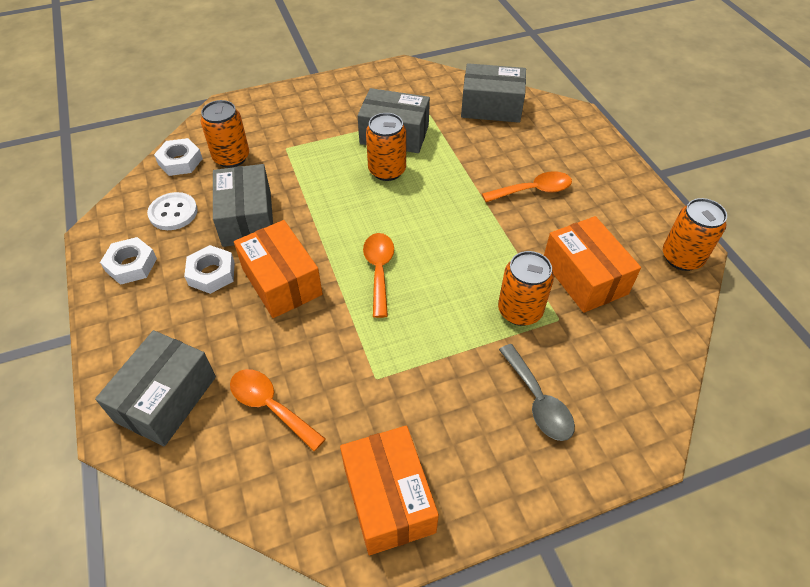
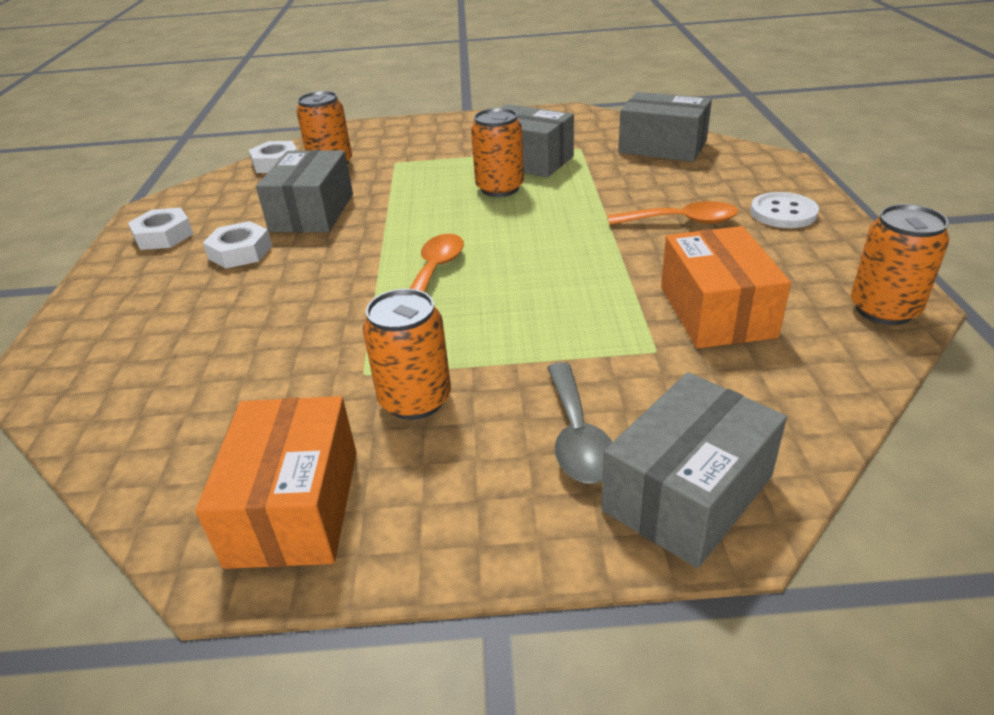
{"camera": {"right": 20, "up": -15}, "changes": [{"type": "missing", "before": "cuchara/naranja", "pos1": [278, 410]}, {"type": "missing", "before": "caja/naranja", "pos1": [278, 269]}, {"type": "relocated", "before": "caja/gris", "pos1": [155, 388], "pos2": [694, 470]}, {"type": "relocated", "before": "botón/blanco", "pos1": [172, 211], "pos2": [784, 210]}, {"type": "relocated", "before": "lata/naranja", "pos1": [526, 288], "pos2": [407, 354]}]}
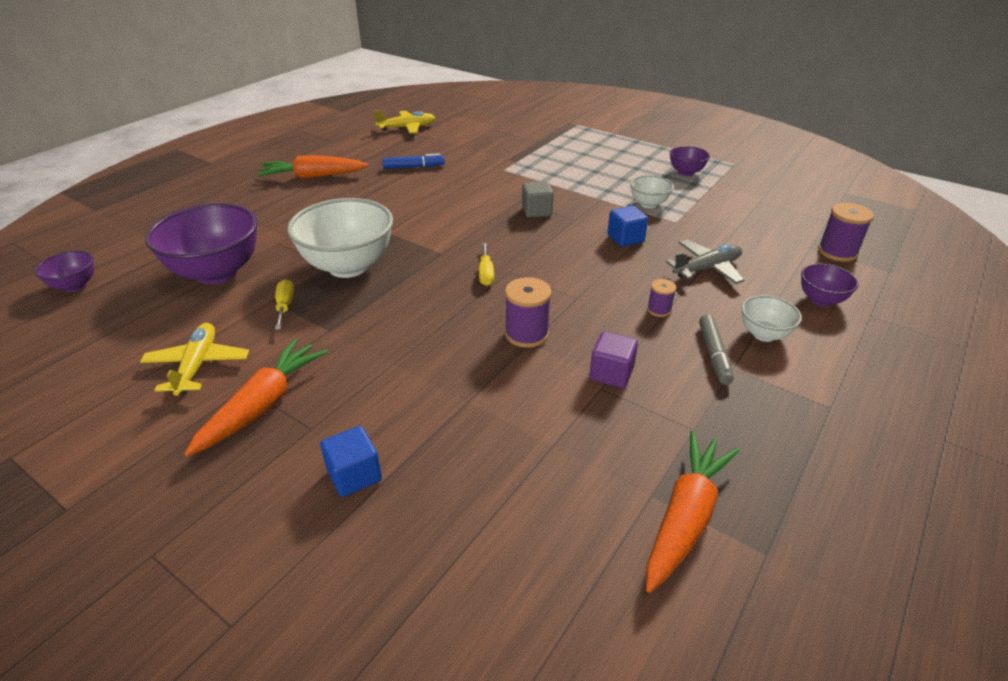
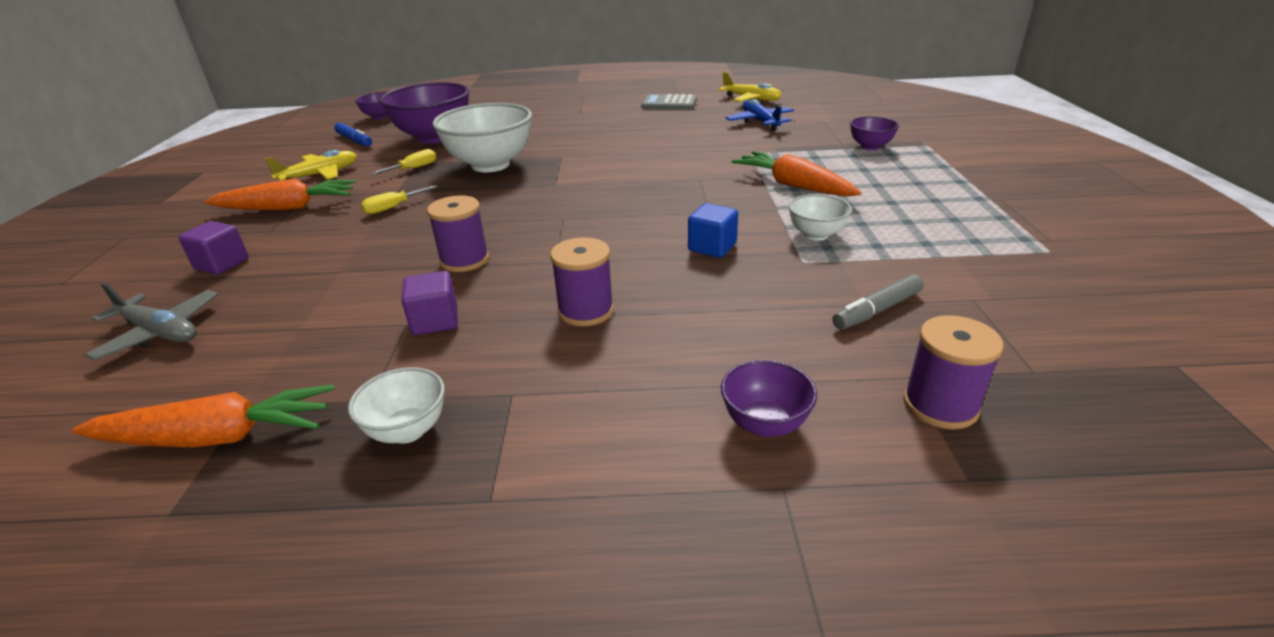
{"camera": {"right": 55, "up": -5}, "changes": [{"type": "missing", "before": "cubo/gris", "pos1": [538, 199]}, {"type": "appeared", "after": "calculadora/gris", "pos2": [669, 102]}, {"type": "appeared", "after": "avión/azul", "pos2": [760, 115]}, {"type": "relocated", "before": "zanahoria/naranja", "pos1": [313, 167], "pos2": [796, 174]}, {"type": "relocated", "before": "rotulador/azul", "pos1": [413, 161], "pos2": [353, 134]}, {"type": "relocated", "before": "destornillador/amarillo", "pos1": [486, 264], "pos2": [399, 199]}, {"type": "relocated", "before": "avión/gris", "pos1": [705, 262], "pos2": [151, 321]}, {"type": "relocated", "before": "cuenco/morado", "pos1": [690, 161], "pos2": [874, 133]}, {"type": "relocated", "before": "rotulador/gris", "pos1": [716, 350], "pos2": [878, 302]}, {"type": "relocated", "before": "cuenco/blanco", "pos1": [771, 318], "pos2": [396, 405]}, {"type": "colour", "before": "cubo/azul", "after": "cubo/morado", "pos1": [351, 461], "pos2": [214, 248]}, {"type": "size", "before": "carrete/morado", "pos1": [661, 298], "pos2": [582, 281], "scale": 1.75}]}
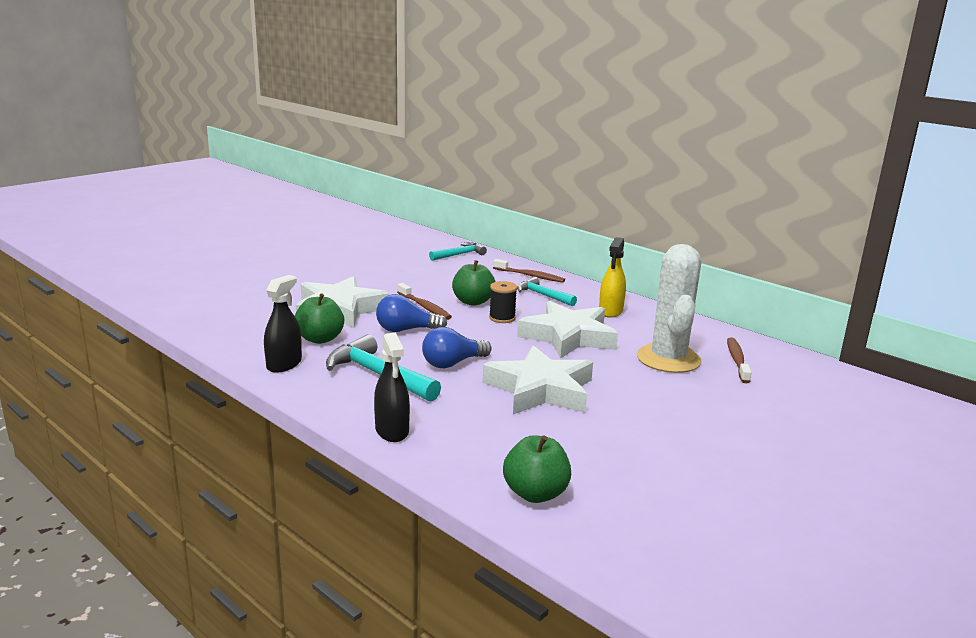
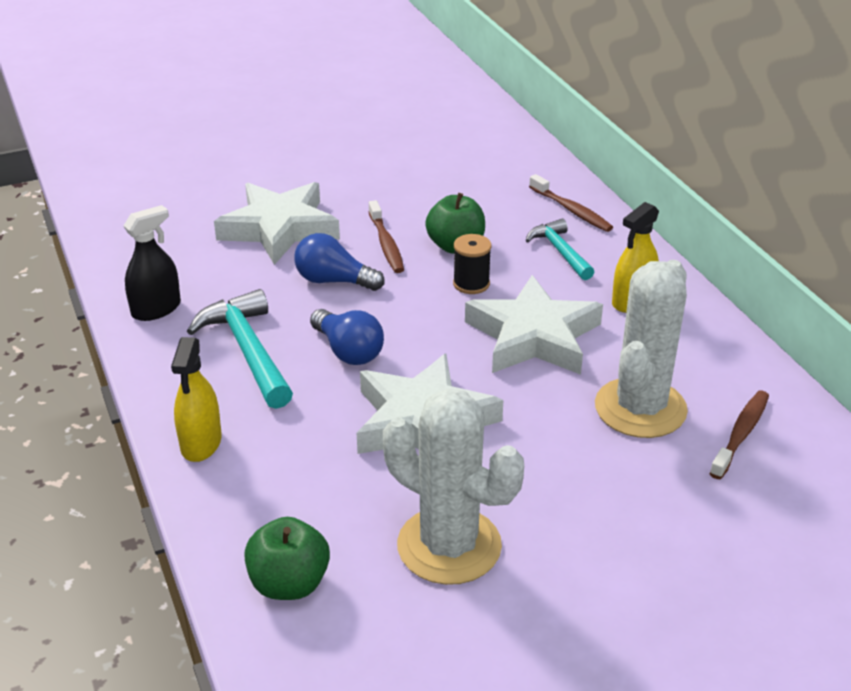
{"camera": {"right": 25, "up": 15}, "changes": [{"type": "missing", "before": "manzana/verde", "pos1": [319, 318]}, {"type": "missing", "before": "martillo/turquesa", "pos1": [458, 251]}, {"type": "appeared", "after": "cactus/blanco", "pos2": [453, 487]}, {"type": "colour", "before": "pulverizador/negro", "after": "pulverizador/amarillo", "pos1": [392, 387], "pos2": [196, 399]}, {"type": "spun", "before": "bombilla/azul", "pos1": [457, 347], "pos2": [347, 337], "turn": -120}]}
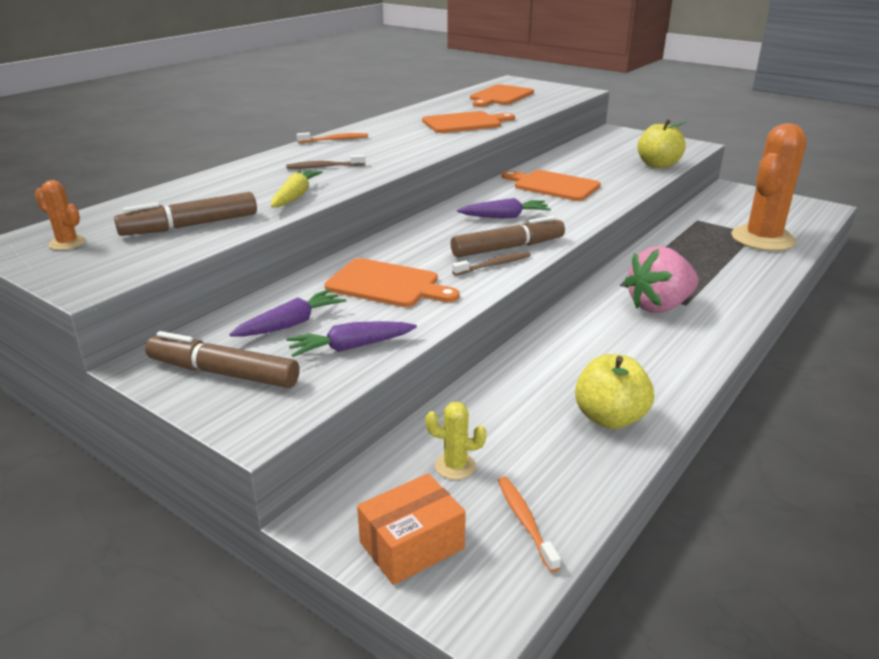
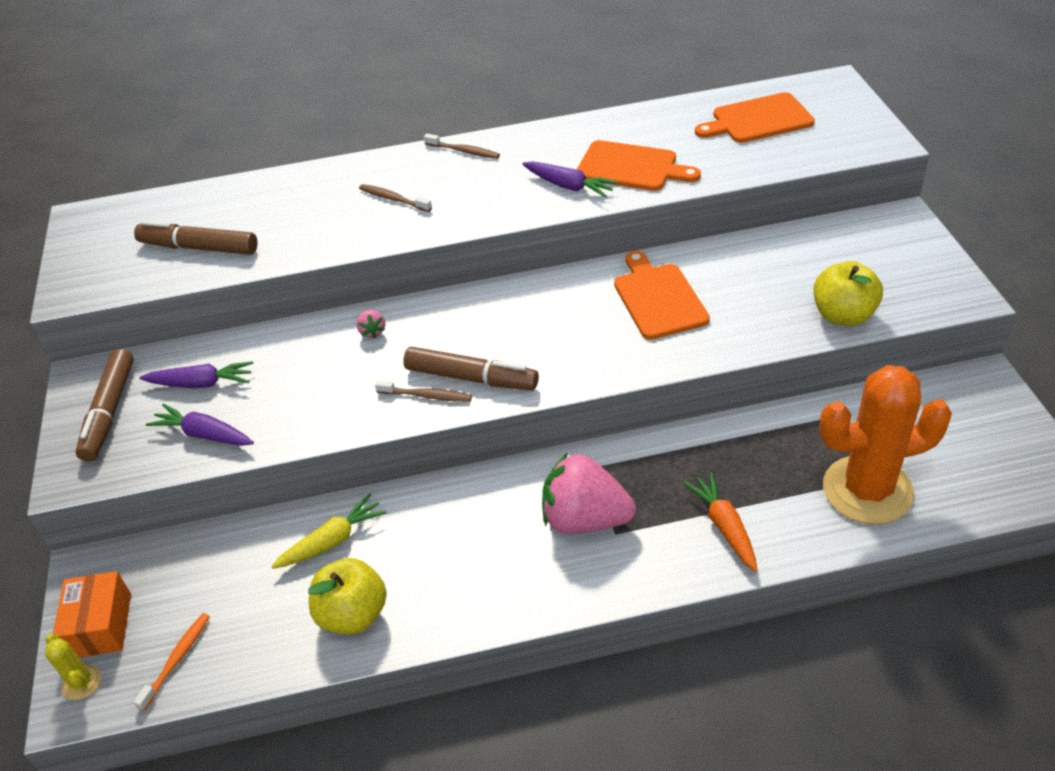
{"camera": {"right": 45, "up": 15}, "changes": [{"type": "missing", "before": "cactus/naranja", "pos1": [60, 215]}, {"type": "missing", "before": "tabla de cortar/naranja", "pos1": [392, 282]}, {"type": "appeared", "after": "fresa/rosa", "pos2": [370, 324]}, {"type": "appeared", "after": "zanahoria/naranja", "pos2": [720, 522]}, {"type": "relocated", "before": "zanahoria/amarillo", "pos1": [297, 188], "pos2": [328, 531]}, {"type": "relocated", "before": "cactus/amarillo", "pos1": [456, 440], "pos2": [73, 667]}, {"type": "relocated", "before": "zanahoria/morado", "pos1": [504, 208], "pos2": [570, 179]}, {"type": "colour", "before": "cepillo de dientes/naranja", "after": "cepillo de dientes/marrón", "pos1": [332, 137], "pos2": [462, 146]}, {"type": "spun", "before": "rotulador/marrón", "pos1": [222, 359], "pos2": [104, 405], "turn": -150}, {"type": "spun", "before": "caja/naranja", "pos1": [411, 529], "pos2": [92, 614], "turn": 75}]}
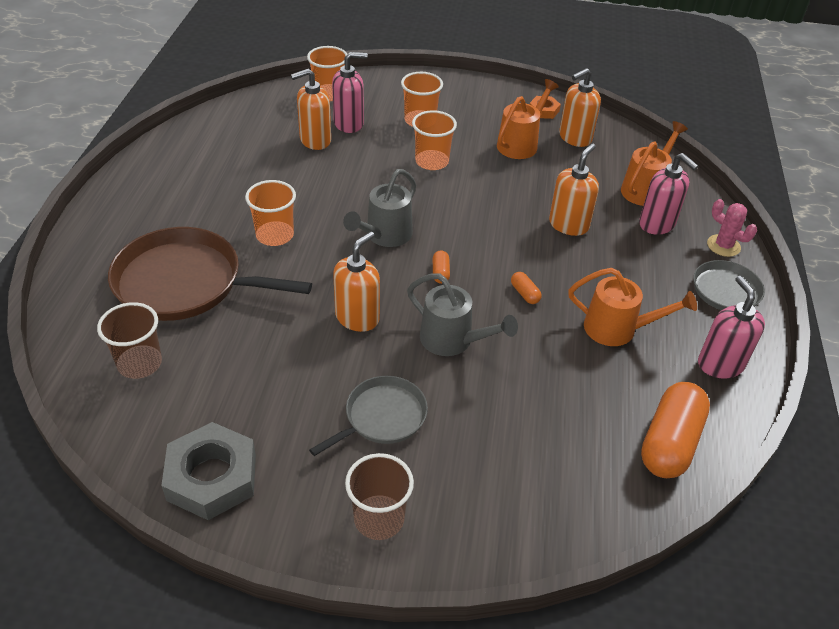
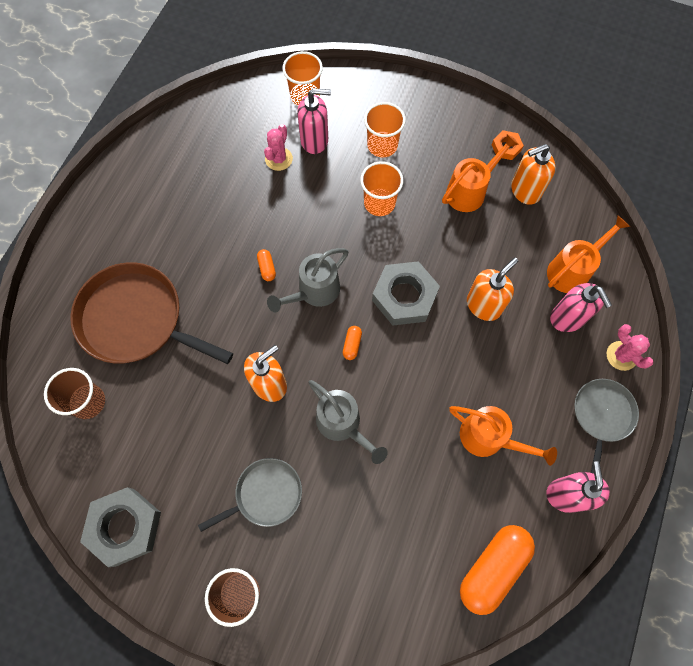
{"camera": {"right": 15, "up": 25}, "changes": [{"type": "missing", "before": "vaso/naranja", "pos1": [270, 213]}, {"type": "appeared", "after": "tuerca/gris", "pos2": [406, 293]}, {"type": "relocated", "before": "cápsula/naranja", "pos1": [526, 288], "pos2": [266, 265]}, {"type": "exchanged", "before": "dispensador de jabón/naranja", "after": "cactus/rosa", "pos1": [311, 109], "pos2": [278, 147]}]}
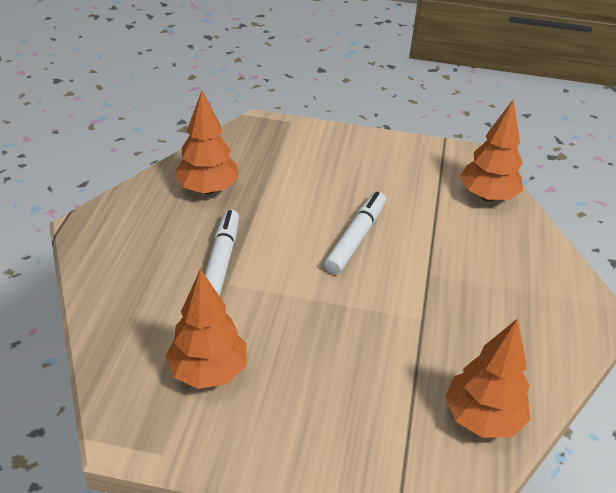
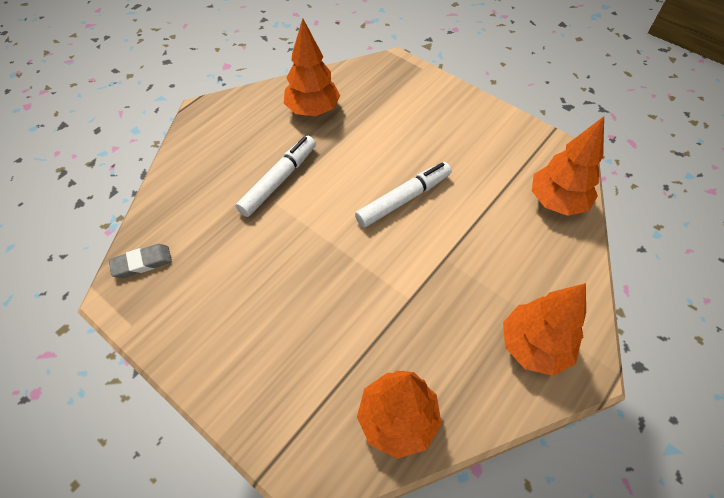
{"camera": {"right": 30, "up": 15}, "changes": [{"type": "appeared", "after": "goma de borrar/gris", "pos2": [140, 261]}, {"type": "relocated", "before": "árbol/naranja", "pos1": [206, 329], "pos2": [544, 329]}]}
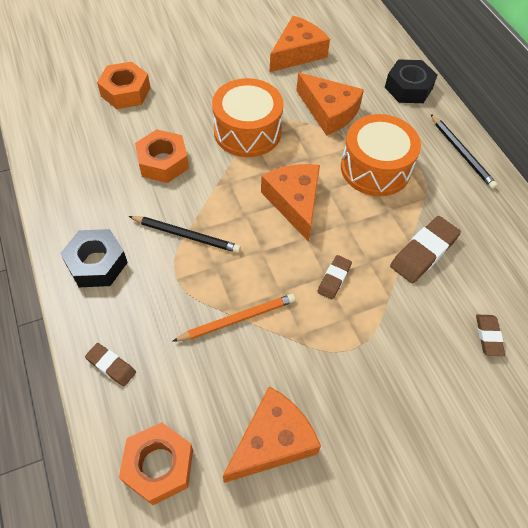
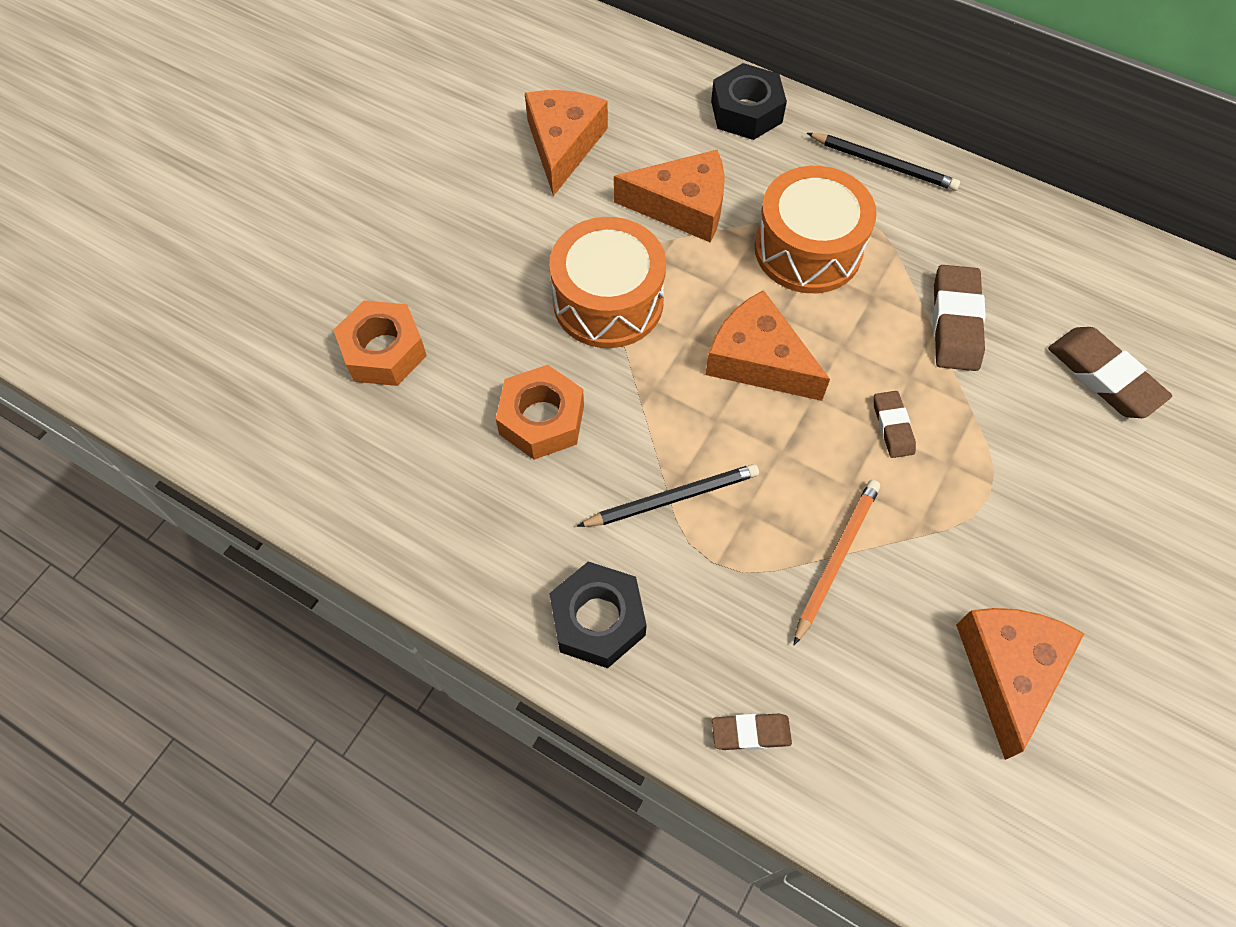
{"camera": {"right": -35, "up": 5}, "changes": [{"type": "missing", "before": "tuerca/naranja", "pos1": [156, 463]}, {"type": "size", "before": "goma de borrar/marrón", "pos1": [490, 335], "pos2": [1110, 372], "scale": 1.74}]}
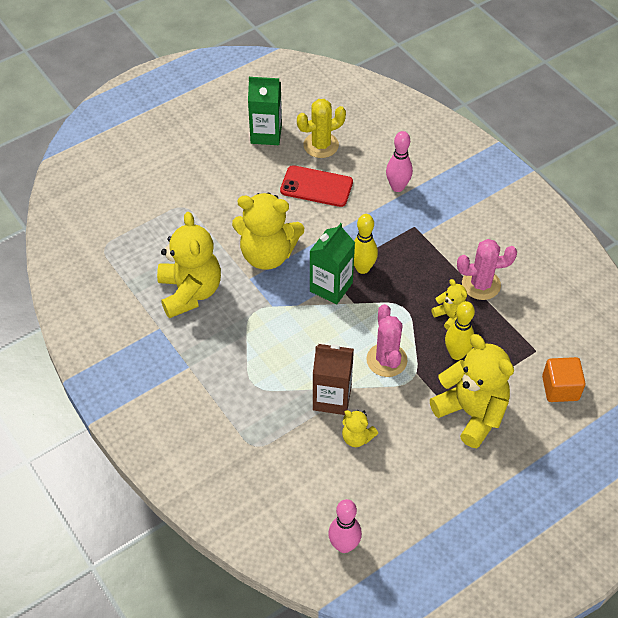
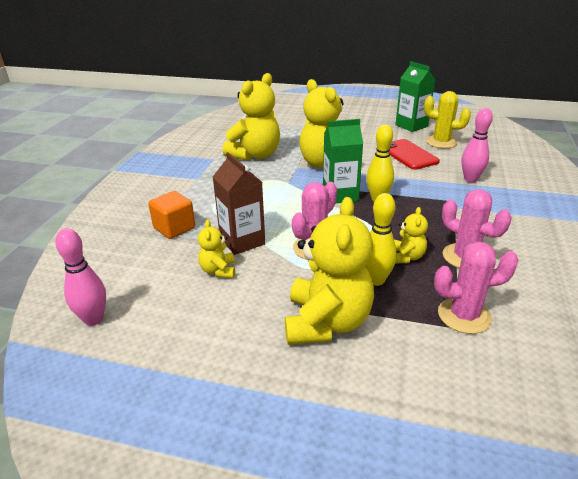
{"camera": {"right": 50, "up": -20}, "changes": [{"type": "appeared", "after": "cactus/rosa", "pos2": [476, 288]}, {"type": "relocated", "before": "cubo/naranja", "pos1": [564, 379], "pos2": [171, 215]}]}
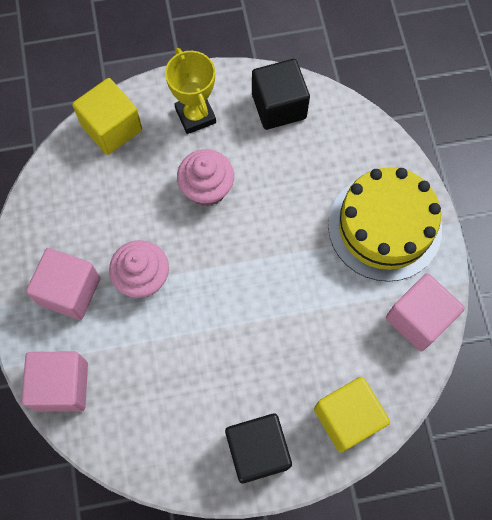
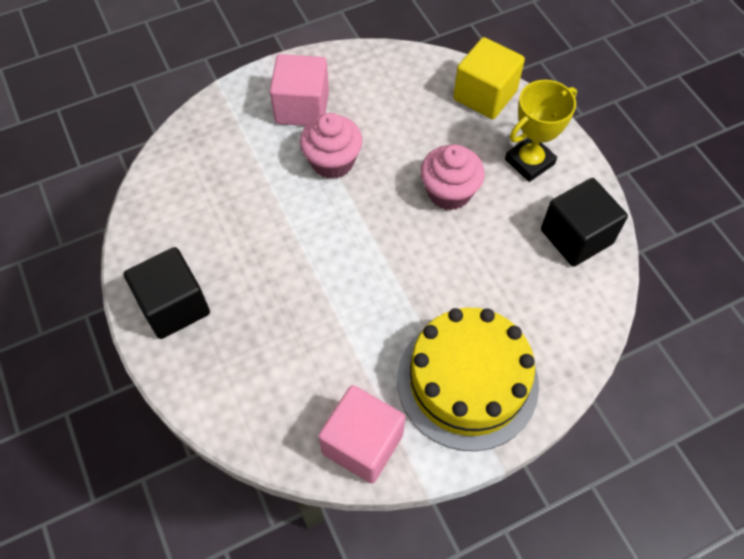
{"camera": {"right": 75, "up": -10}, "changes": [{"type": "missing", "before": "cubo/rosa", "pos1": [55, 382]}, {"type": "missing", "before": "cubo/amarillo", "pos1": [352, 415]}]}
